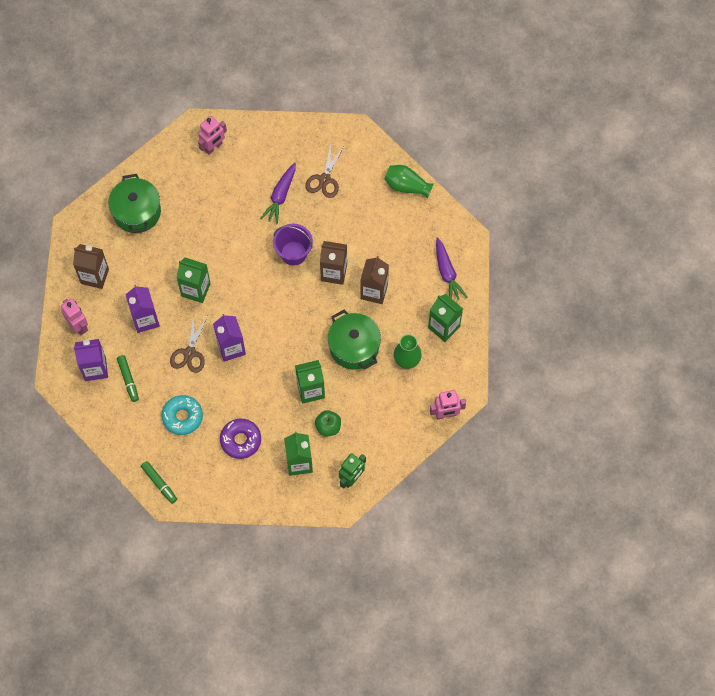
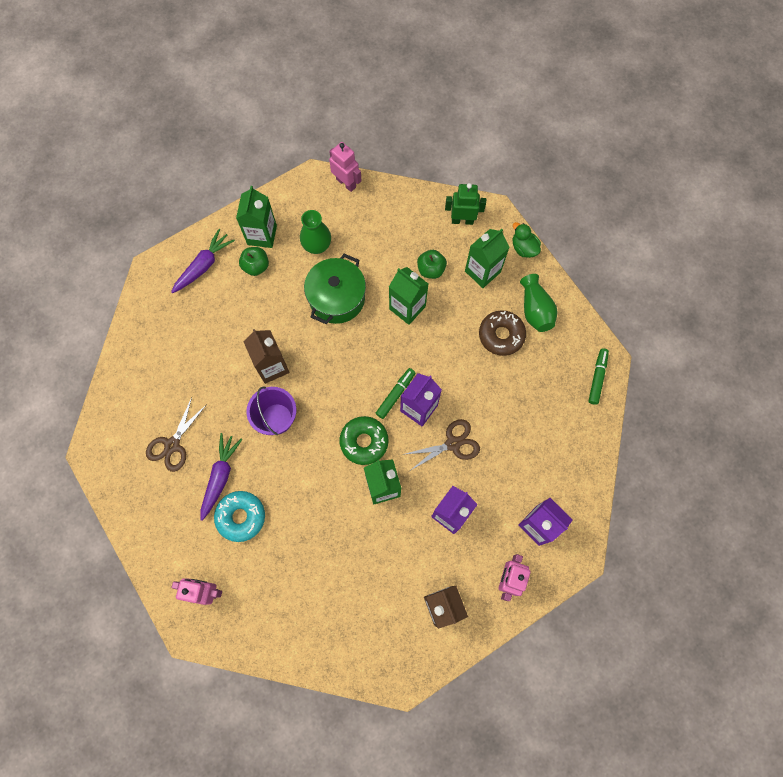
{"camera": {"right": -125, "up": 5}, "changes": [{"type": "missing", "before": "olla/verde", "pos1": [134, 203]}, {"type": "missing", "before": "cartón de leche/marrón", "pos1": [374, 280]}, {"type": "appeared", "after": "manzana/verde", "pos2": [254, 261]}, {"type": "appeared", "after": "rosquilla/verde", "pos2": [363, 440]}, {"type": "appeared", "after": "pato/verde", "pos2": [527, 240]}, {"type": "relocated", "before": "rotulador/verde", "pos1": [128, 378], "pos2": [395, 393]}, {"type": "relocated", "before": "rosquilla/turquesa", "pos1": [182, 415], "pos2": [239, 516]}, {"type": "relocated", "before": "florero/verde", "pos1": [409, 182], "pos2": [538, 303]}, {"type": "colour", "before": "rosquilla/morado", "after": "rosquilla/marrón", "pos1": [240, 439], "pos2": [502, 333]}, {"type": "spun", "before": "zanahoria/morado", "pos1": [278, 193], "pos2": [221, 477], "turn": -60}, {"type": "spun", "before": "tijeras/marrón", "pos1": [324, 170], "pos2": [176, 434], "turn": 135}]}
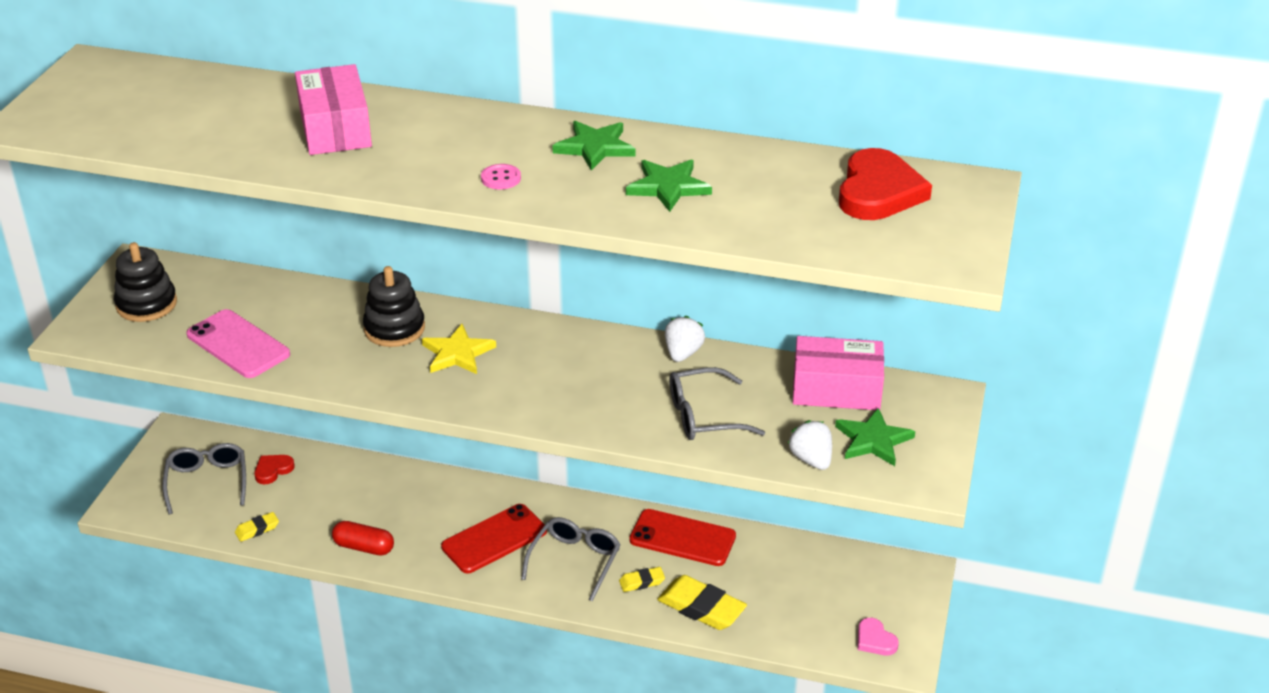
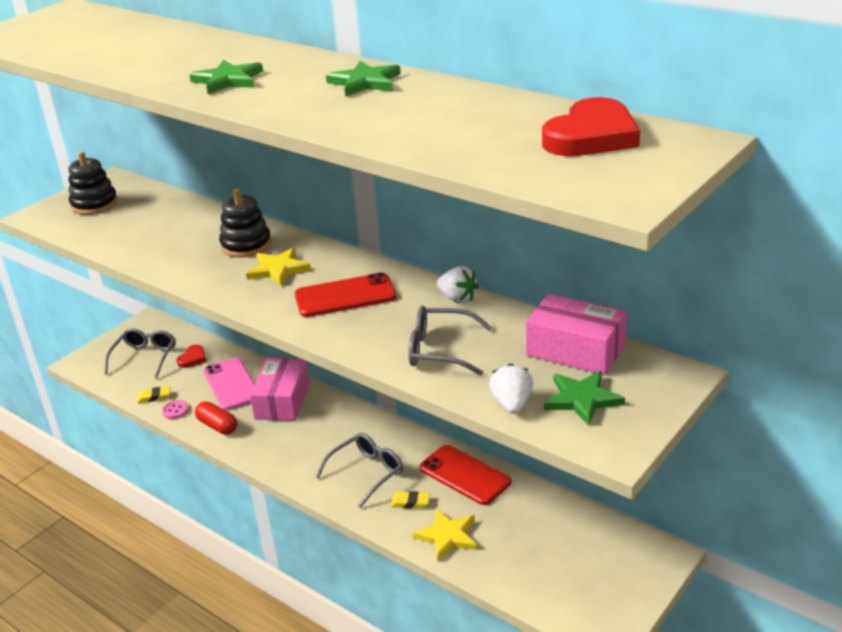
{"camera": {"right": 25, "up": -5}, "changes": [{"type": "missing", "before": "corazón/rosa", "pos1": [878, 636]}, {"type": "relocated", "before": "móvil/rosa", "pos1": [238, 343], "pos2": [229, 384]}, {"type": "relocated", "before": "caja/rosa", "pos1": [333, 109], "pos2": [280, 389]}, {"type": "relocated", "before": "móvil/rojo", "pos1": [494, 538], "pos2": [345, 294]}, {"type": "relocated", "before": "botón/rosa", "pos1": [501, 176], "pos2": [175, 409]}, {"type": "relocated", "before": "estrella/verde", "pos1": [669, 186], "pos2": [226, 77]}, {"type": "exchanged", "before": "goma de borrar/amarillo", "after": "estrella/amarillo", "pos1": [702, 602], "pos2": [445, 535]}, {"type": "spun", "before": "corazón/rojo", "pos1": [274, 469], "pos2": [192, 356], "turn": 135}, {"type": "spun", "before": "fresa/blanco", "pos1": [685, 339], "pos2": [458, 285], "turn": 90}]}
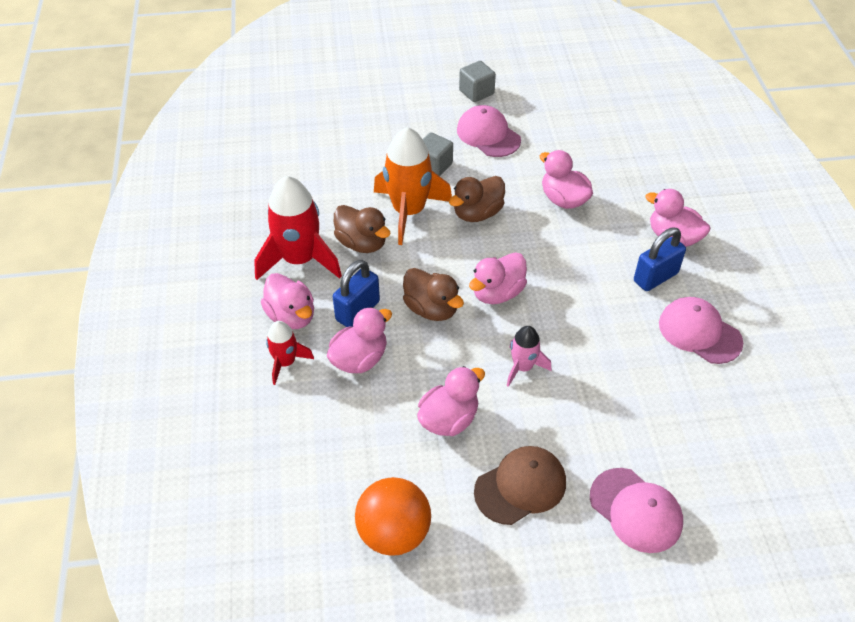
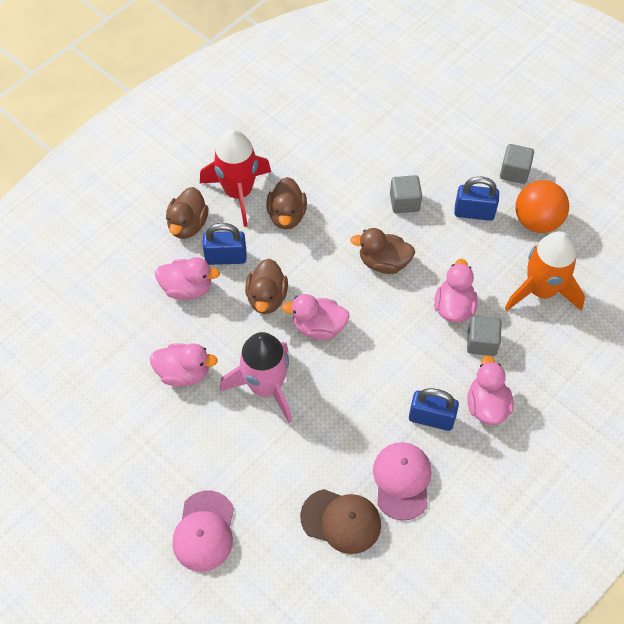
{"camera": {"right": 50, "up": 10}, "changes": [{"type": "missing", "before": "cohete/rojo", "pos1": [290, 353]}, {"type": "appeared", "after": "cubo/gris", "pos2": [484, 336]}, {"type": "relocated", "before": "pelota/naranja", "pos1": [393, 516], "pos2": [542, 206]}, {"type": "relocated", "before": "cohete/naranja", "pos1": [413, 186], "pos2": [545, 271]}, {"type": "relocated", "before": "gorra/marrón", "pos1": [520, 485], "pos2": [340, 521]}, {"type": "exchanged", "before": "gorra/rosa", "after": "candado/azul", "pos1": [489, 131], "pos2": [476, 199]}, {"type": "colour", "before": "pato/rosa", "after": "pato/marrón", "pos1": [287, 301], "pos2": [187, 213]}, {"type": "size", "before": "cohete/rosa", "pos1": [529, 356], "pos2": [256, 377], "scale": 1.87}]}
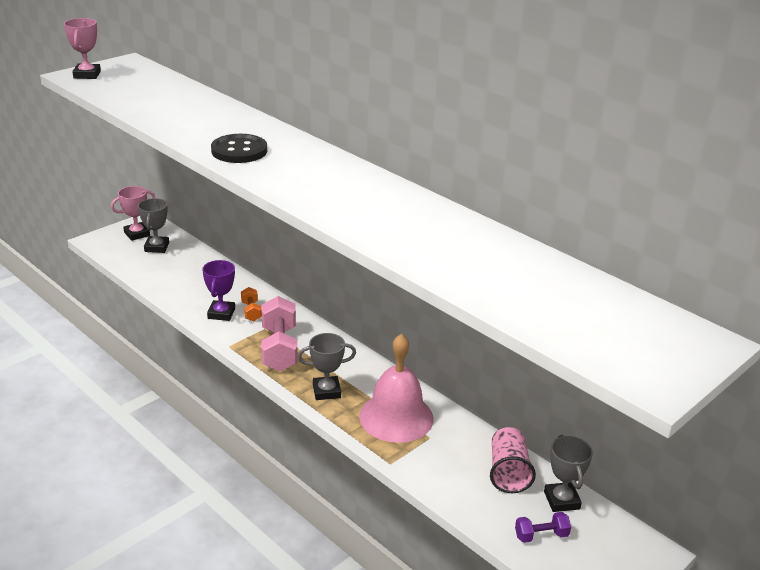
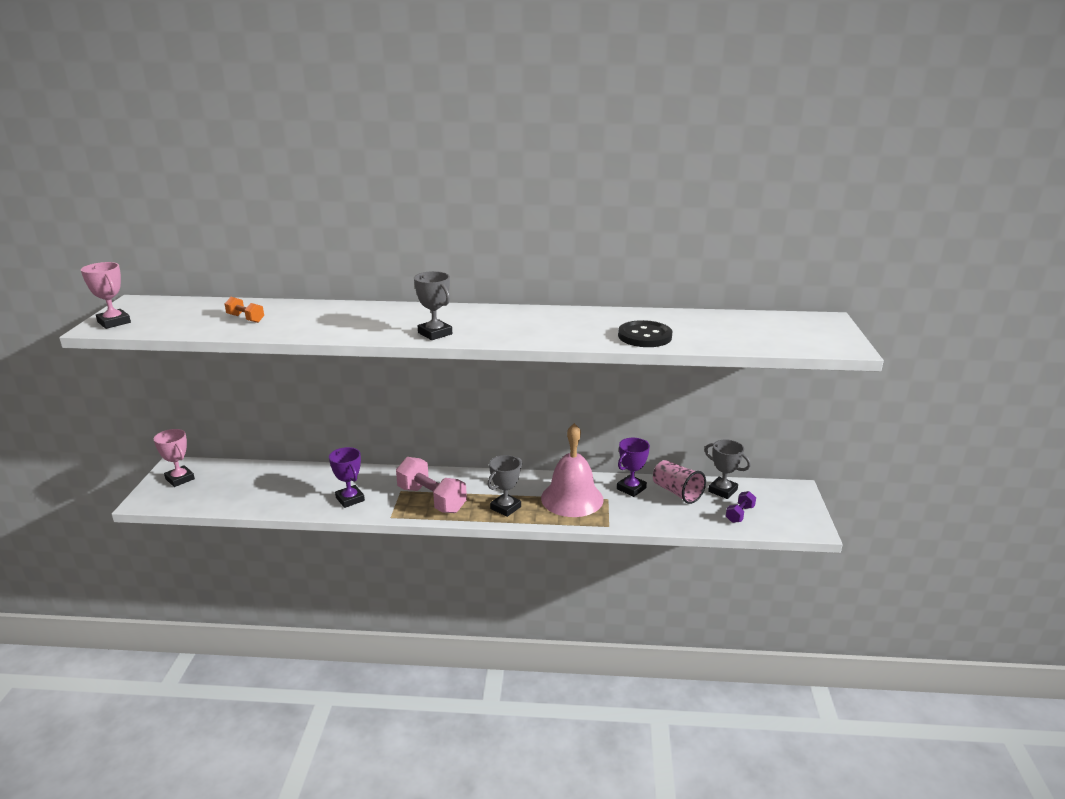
{"camera": {"right": -40, "up": -5}, "changes": [{"type": "appeared", "after": "trofeo/morado", "pos2": [633, 467]}, {"type": "relocated", "before": "trofeo/gris", "pos1": [153, 225], "pos2": [433, 305]}, {"type": "relocated", "before": "botón/negro", "pos1": [239, 148], "pos2": [645, 333]}, {"type": "relocated", "before": "mancuerna/naranja", "pos1": [251, 304], "pos2": [244, 310]}, {"type": "spun", "before": "trofeo/rosa", "pos1": [133, 213], "pos2": [174, 458], "turn": -60}]}
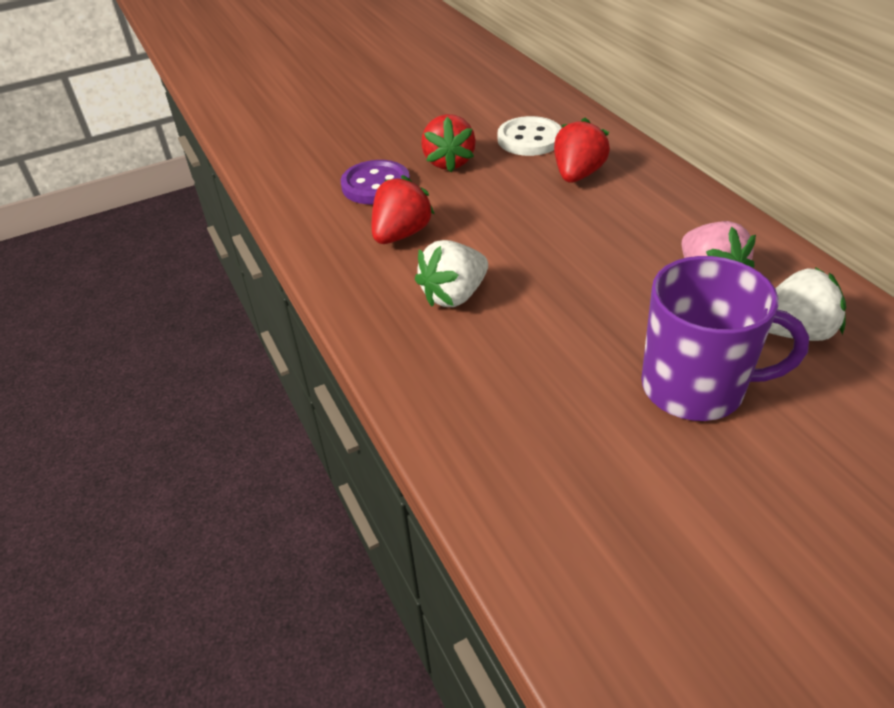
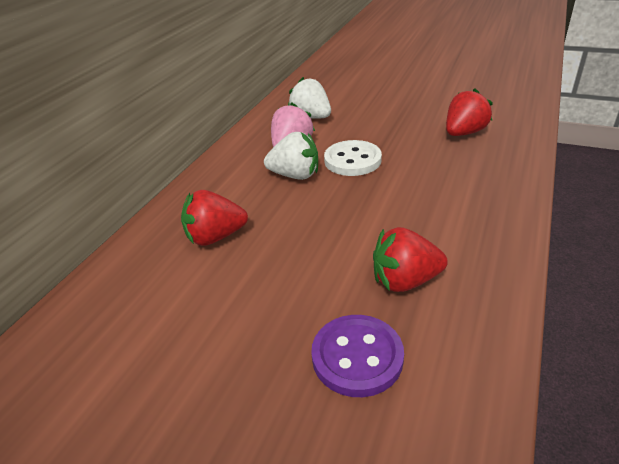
{"camera": {"right": -130, "up": -5}, "changes": [{"type": "missing", "before": "taza/morado", "pos1": [725, 338]}, {"type": "relocated", "before": "fresa/blanco", "pos1": [451, 273], "pos2": [291, 156]}, {"type": "relocated", "before": "fresa/rojo", "pos1": [448, 143], "pos2": [469, 112]}, {"type": "relocated", "before": "botón/blanco", "pos1": [530, 136], "pos2": [353, 158]}]}
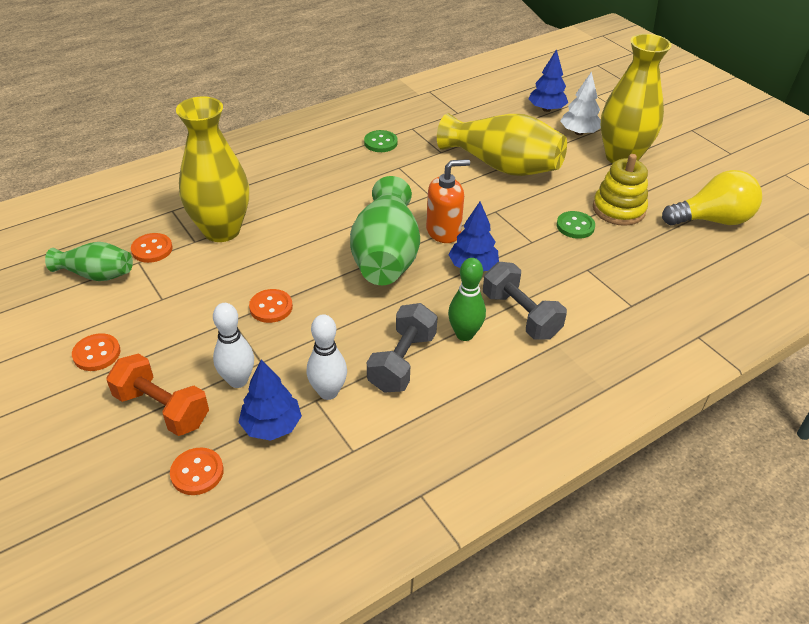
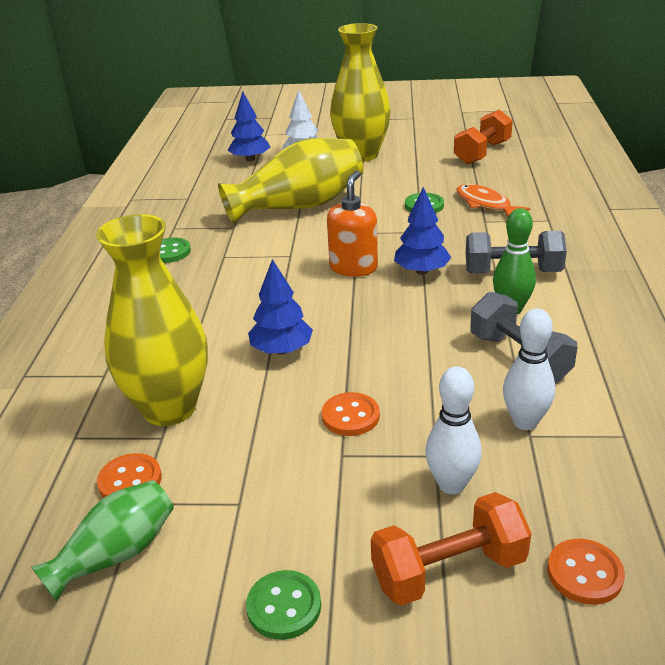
{"camera": {"right": -50, "up": -10}, "changes": [{"type": "missing", "before": "florero/verde", "pos1": [385, 230]}, {"type": "missing", "before": "juguete apilable/amarillo", "pos1": [620, 190]}, {"type": "appeared", "after": "pez/naranja", "pos2": [493, 200]}, {"type": "relocated", "before": "árbol/azul", "pos1": [270, 400], "pos2": [280, 306]}, {"type": "exchanged", "before": "bombilla/amarillo", "after": "mancuerna/naranja", "pos1": [712, 198], "pos2": [483, 136]}, {"type": "colour", "before": "botón/naranja", "after": "botón/verde", "pos1": [96, 352], "pos2": [283, 605]}]}
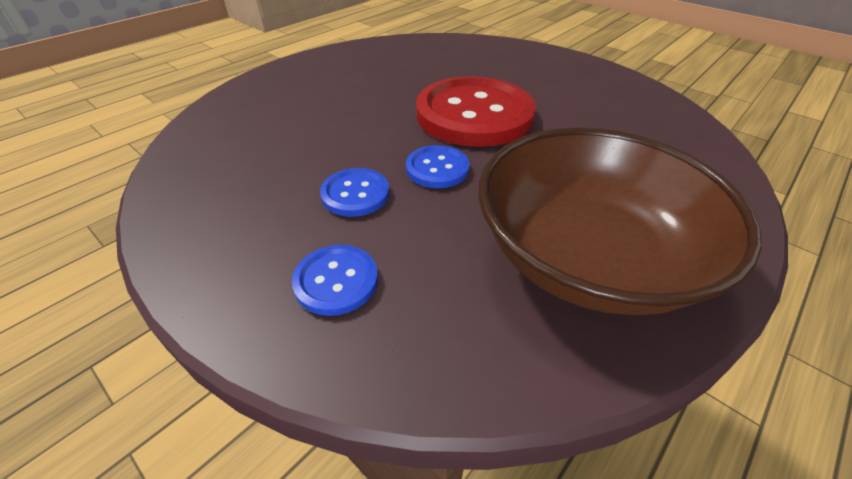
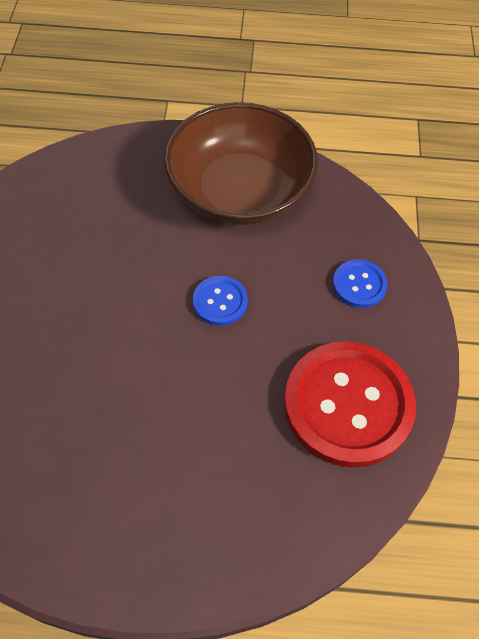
{"camera": {"right": -130, "up": 15}, "changes": [{"type": "missing", "before": "botón/azul", "pos1": [354, 192]}, {"type": "relocated", "before": "botón/rojo", "pos1": [476, 111], "pos2": [350, 404]}]}
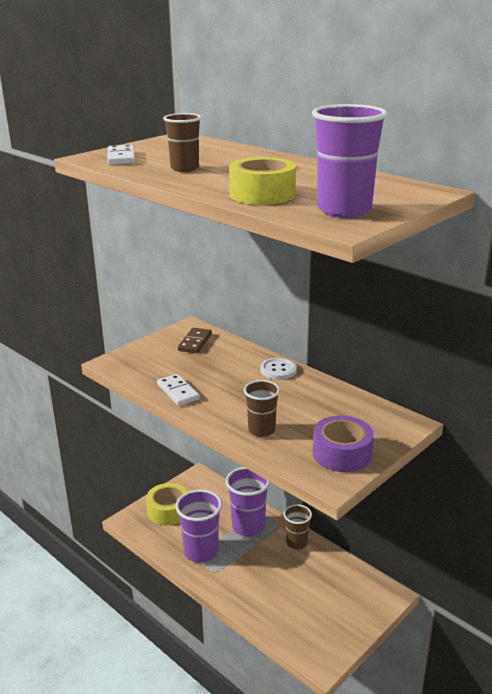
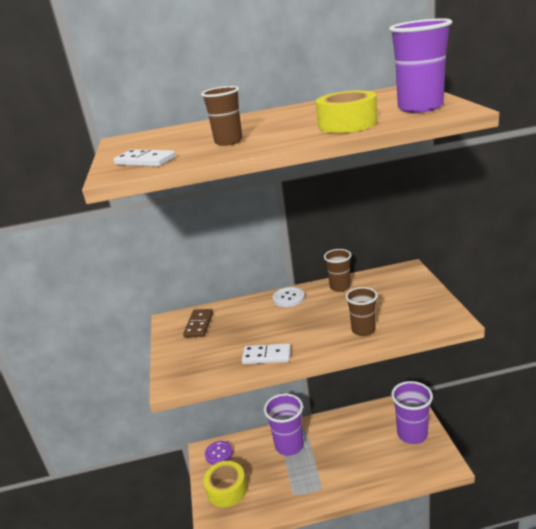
{"camera": {"right": -50, "up": 0}, "changes": [{"type": "missing", "before": "cinta adhesiva/morado", "pos1": [343, 443]}, {"type": "appeared", "after": "botón/morado", "pos2": [219, 453]}, {"type": "relocated", "before": "vaso/morado", "pos1": [199, 526], "pos2": [412, 412]}, {"type": "relocated", "before": "vaso/marrón", "pos1": [297, 527], "pos2": [337, 270]}, {"type": "spun", "before": "ficha de dominó/marrón", "pos1": [195, 340], "pos2": [198, 323], "turn": 45}]}
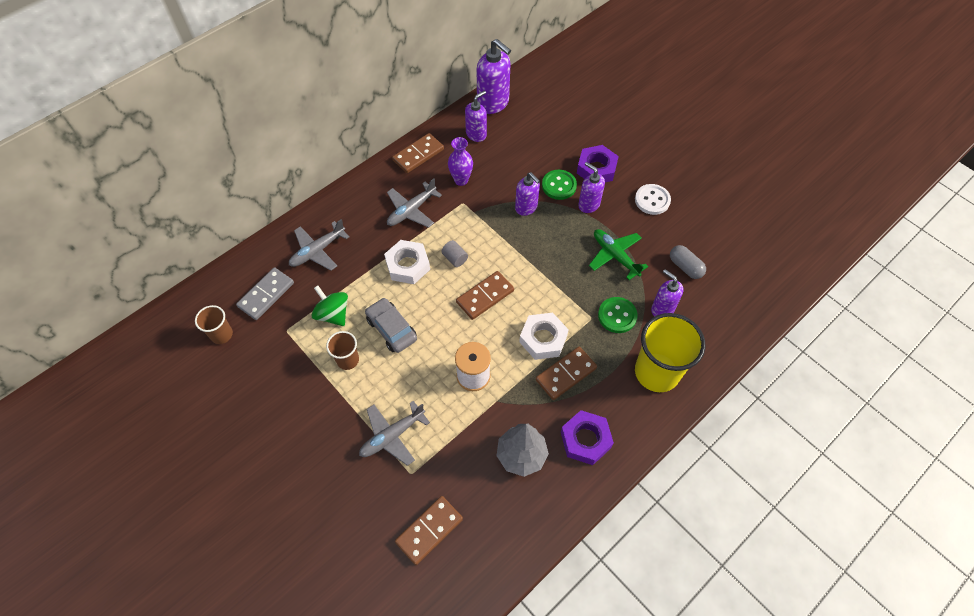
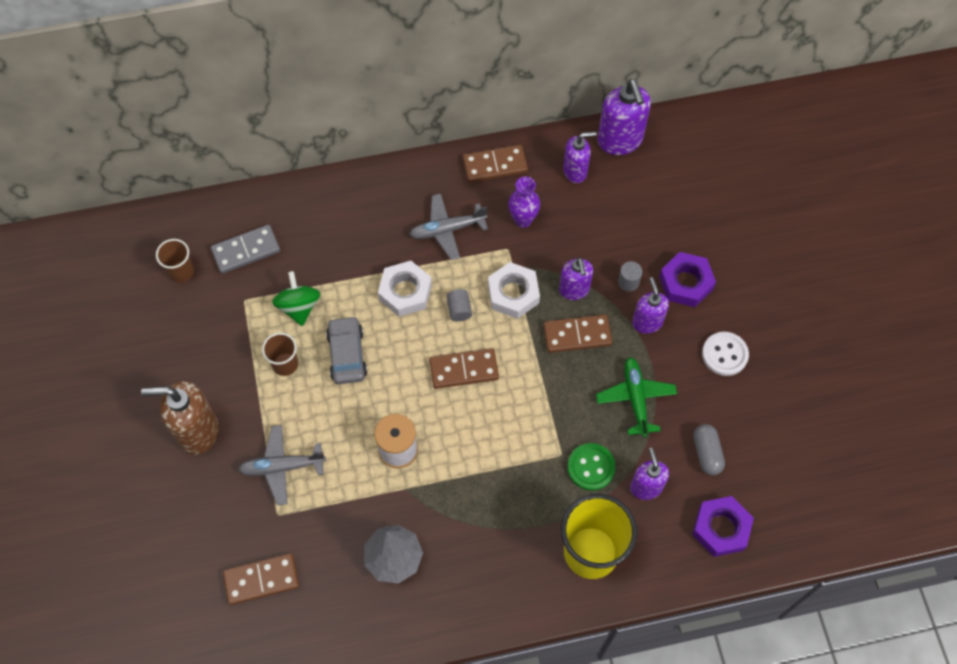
{"camera": {"right": 30, "up": 5}, "changes": [{"type": "missing", "before": "avión/gris", "pos1": [319, 244]}, {"type": "appeared", "after": "dispensador de jabón/marrón", "pos2": [179, 418]}, {"type": "relocated", "before": "tuerca/blanco", "pos1": [544, 336], "pos2": [514, 290]}, {"type": "relocated", "before": "ficha de dominó/marrón", "pos1": [566, 373], "pos2": [577, 333]}, {"type": "relocated", "before": "tuerca/morado", "pos1": [587, 437], "pos2": [723, 526]}, {"type": "exchanged", "before": "botón/verde", "after": "cilindro/gris", "pos1": [559, 185], "pos2": [630, 276]}]}
